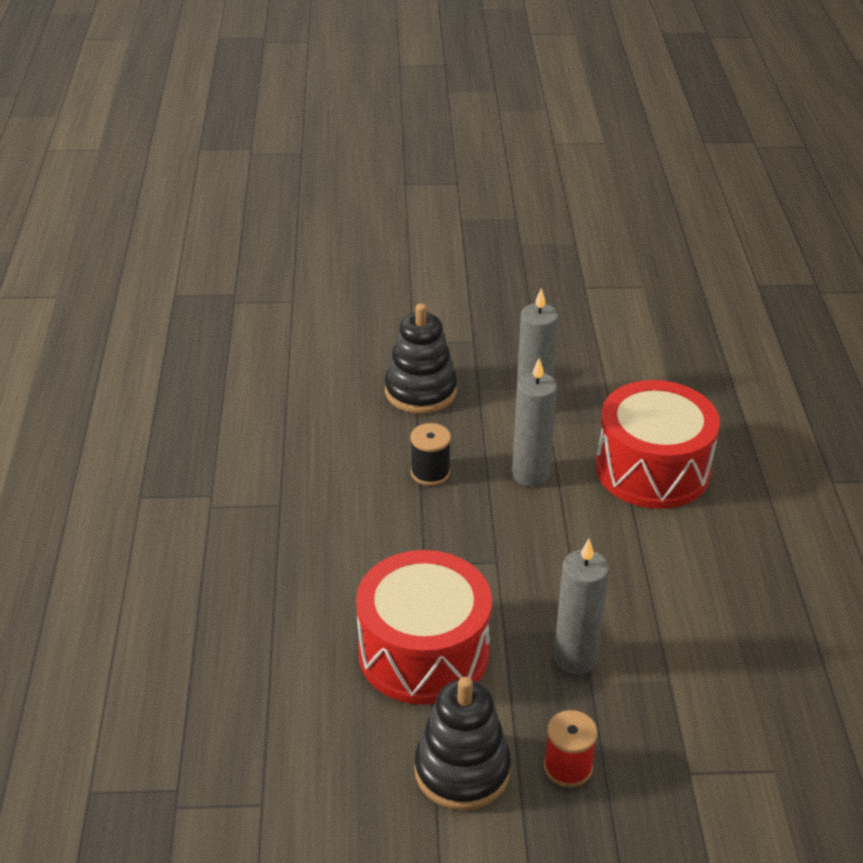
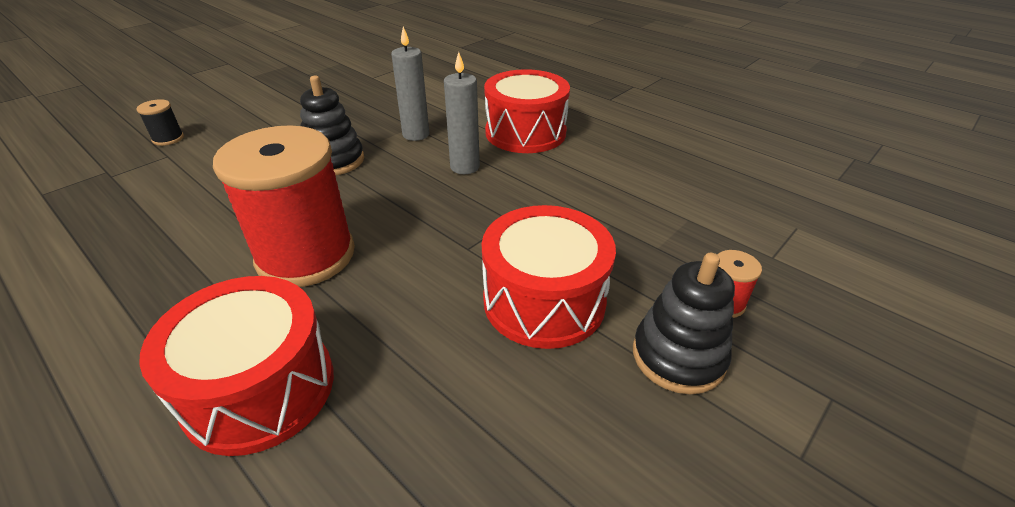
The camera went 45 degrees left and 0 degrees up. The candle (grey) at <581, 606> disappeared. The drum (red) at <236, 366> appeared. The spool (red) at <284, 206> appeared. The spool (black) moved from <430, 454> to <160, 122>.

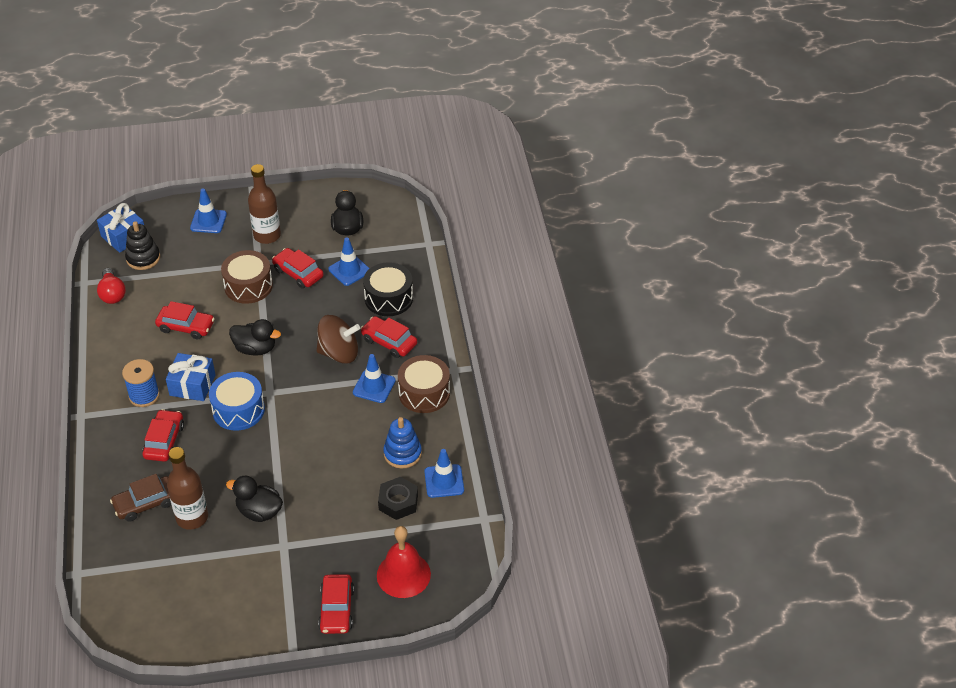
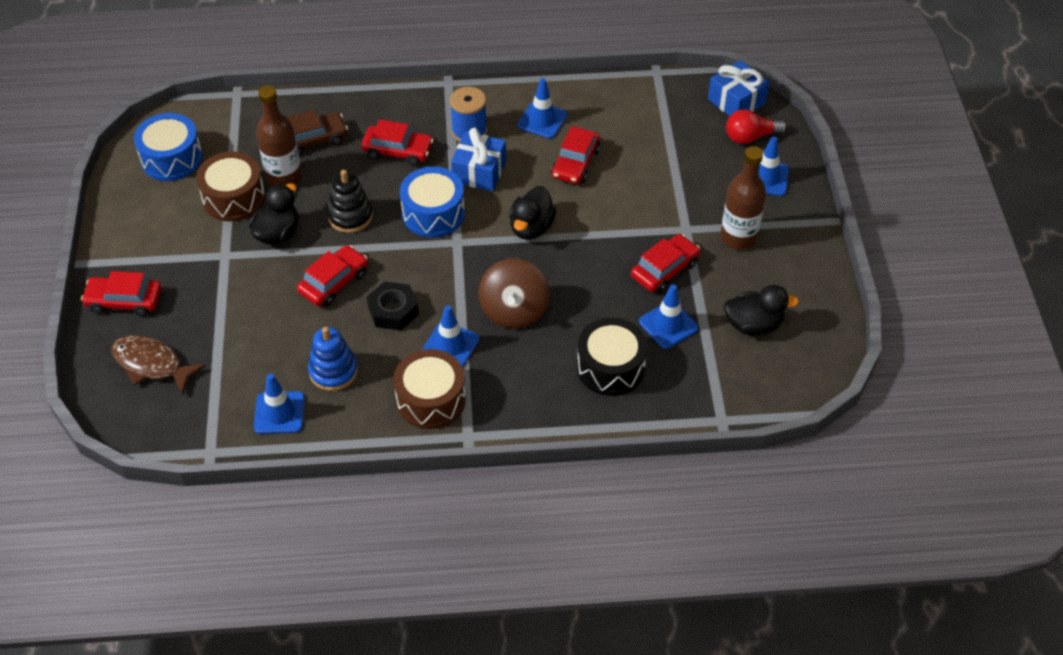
The camera went 95 degrees right and 5 degrees up. The drum (blue) at <168, 147> appeared. The traffic cone (blue) at <542, 108> appeared. The light bulb (red) moved from <111, 286> to <756, 126>. The stacking toy (black) moved from <142, 245> to <350, 201>. The drum (brown) moved from <247, 277> to <230, 186>. The car (red) moved from <389, 337> to <332, 275>. The nut (black) moved from <398, 498> to <393, 305>. The bell (red) at <404, 562> was replaced by the fish (brown) at <158, 365>. The car (brown) at <140, 498> turned 90 degrees clockwise.

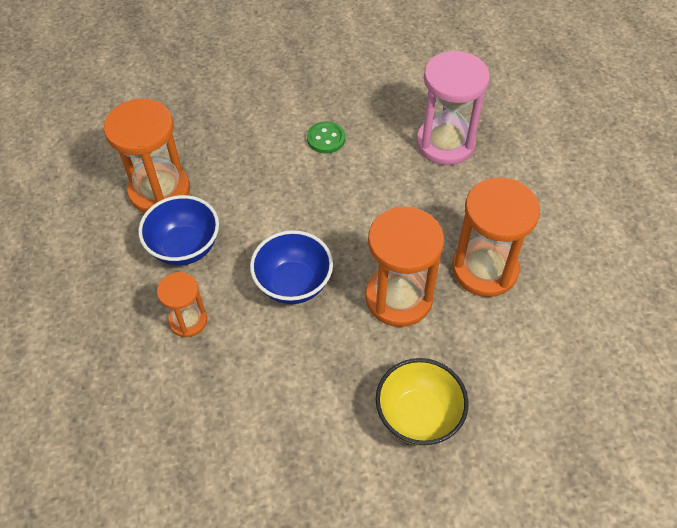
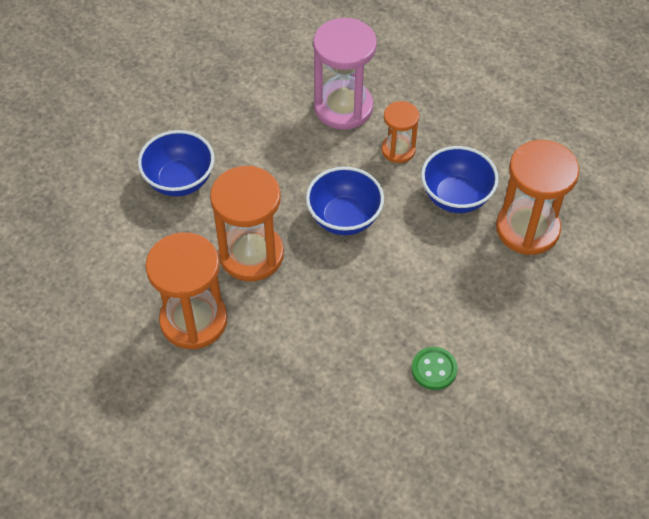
The camera went 145 degrees right and 0 degrees up. The hourglass (pink) moved from <453, 107> to <345, 74>. The bowl (yellow) at <422, 402> became the bowl (blue) at <176, 163>.

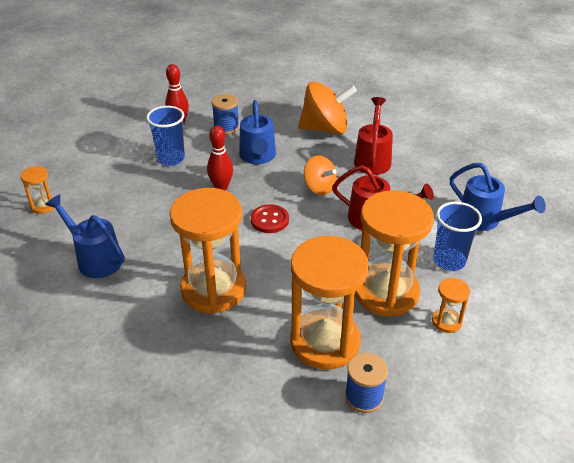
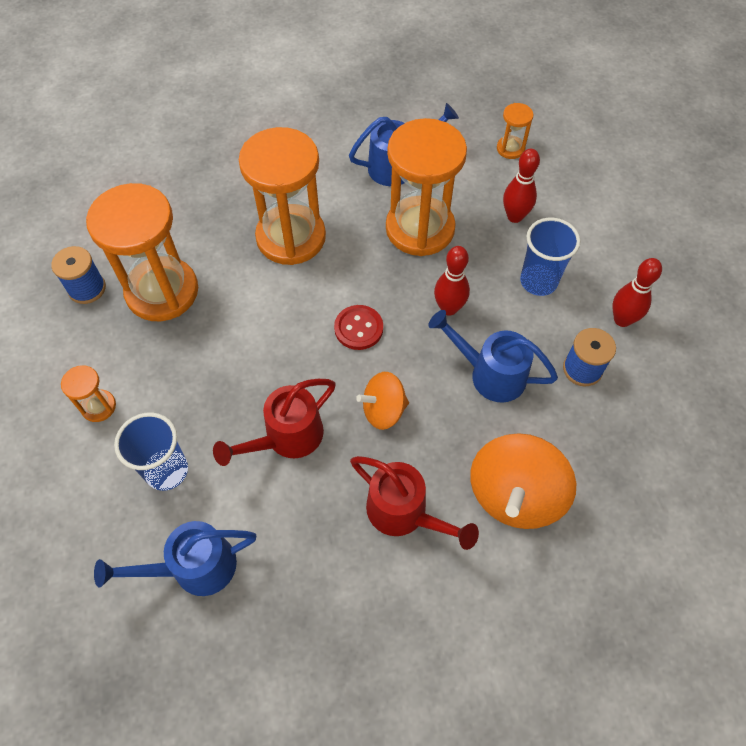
The camera went 120 degrees right and 20 degrees up. The bowling pin (red) at <521, 186> appeared. The hourglass (orange) moved from <394, 253> to <426, 187>.

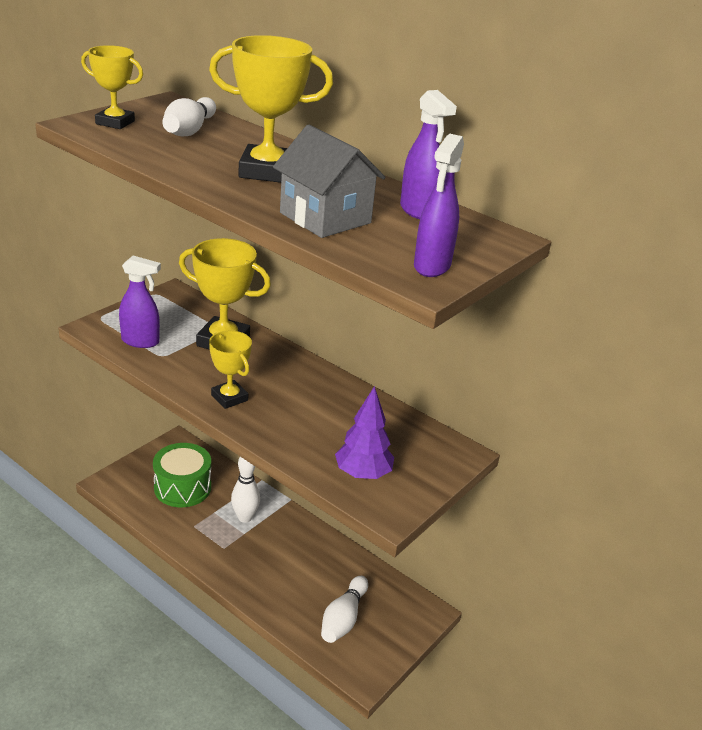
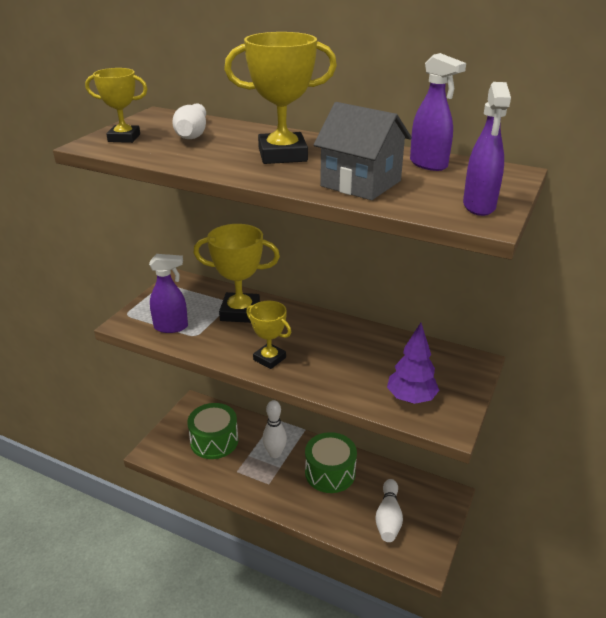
The camera went 10 degrees left and 0 degrees up. The drum (green) at <331, 462> appeared.

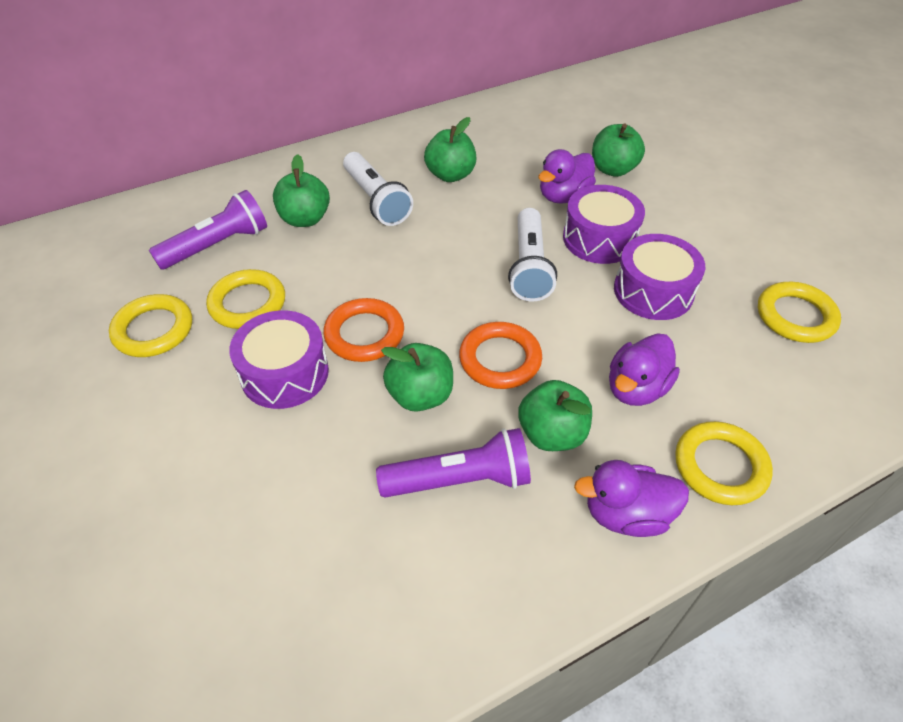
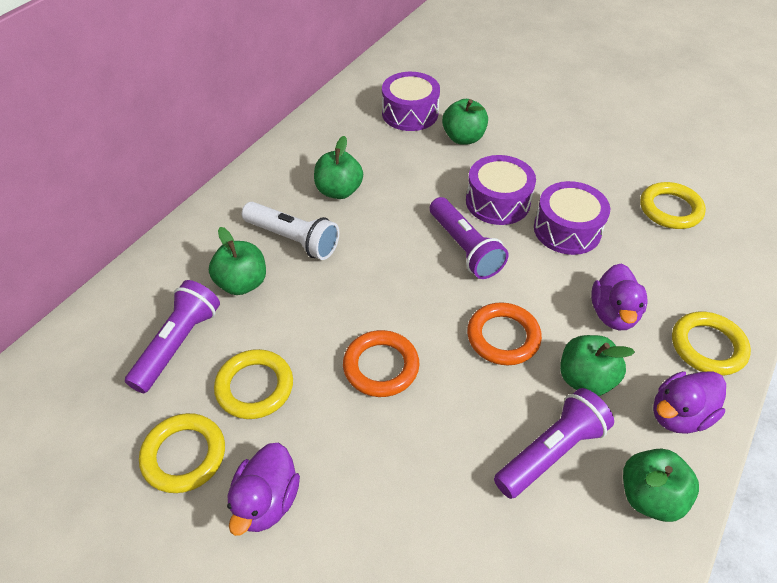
The camera went 30 degrees left and 0 degrees up. The drum (purple) moved from <279, 359> to <411, 101>. The apple (green) moved from <417, 377> to <661, 485>. The duck (purple) moved from <567, 176> to <263, 489>. The flashlight (white) at <532, 255> became the flashlight (purple) at <469, 238>.

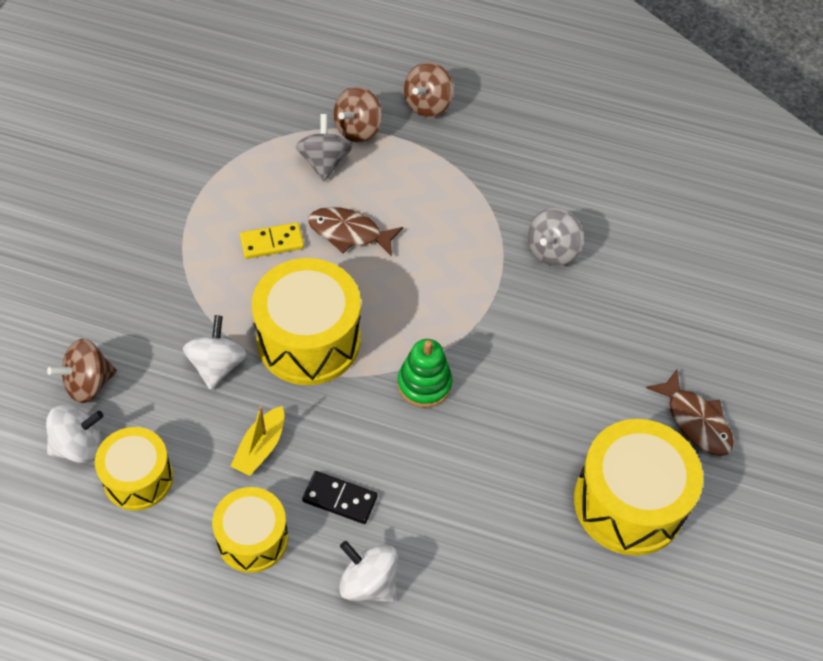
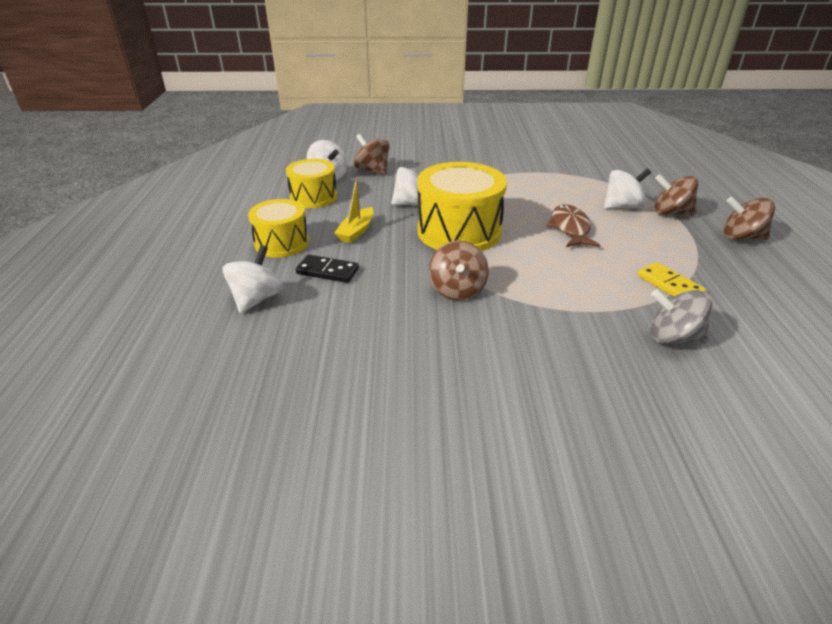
The camera went 75 degrees right and 20 degrees down. The drum (yellow) at <638, 487> disappeared. The fish (brown) at <690, 412> disappeared. The domino (yellow) moved from <272, 240> to <672, 279>. The stacking toy (green) at <425, 373> was replaced by the spinning top (brown) at <459, 271>. The spinning top (grey) at <324, 147> became the spinning top (white) at <627, 188>. The boat (yellow) at <257, 441> turned 75 degrees counterclockwise. The domino (black) at <340, 497> turned 75 degrees counterclockwise.

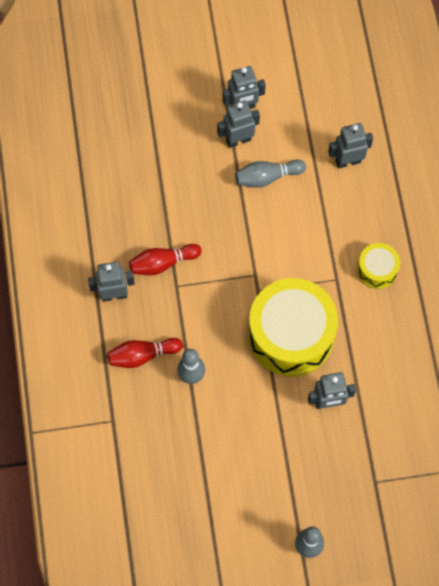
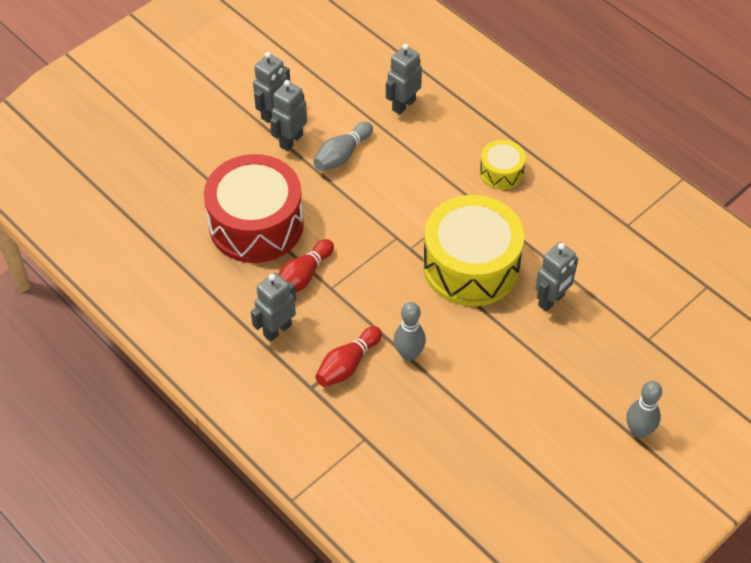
The camera went 35 degrees left and 15 degrees down. The drum (red) at <254, 208> appeared.

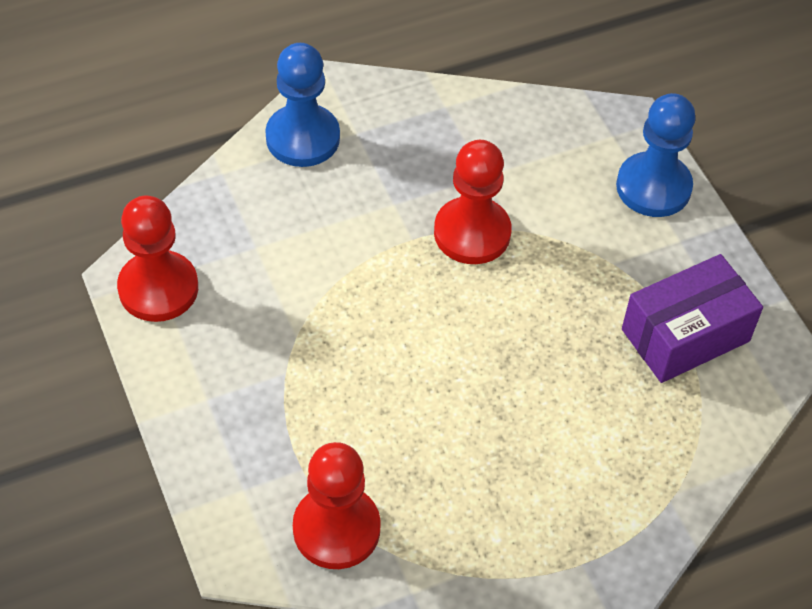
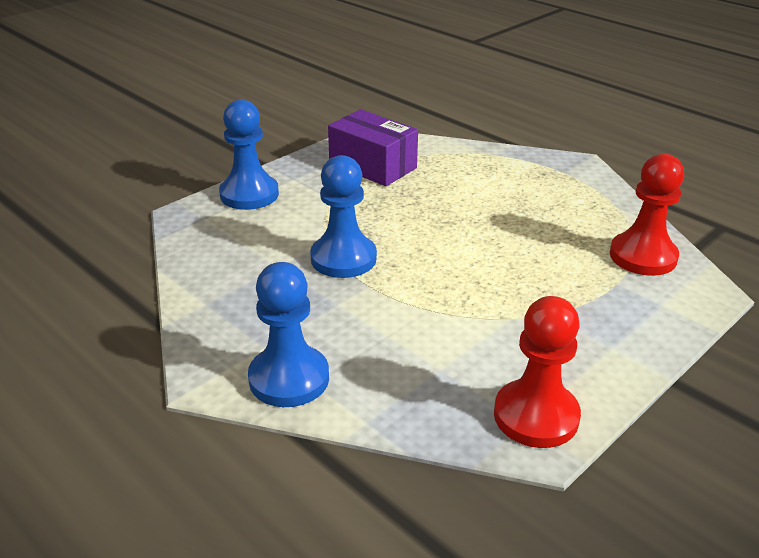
The camera went 110 degrees left and 20 degrees down. The pawn (red) at <473, 202> became the pawn (blue) at <343, 216>.

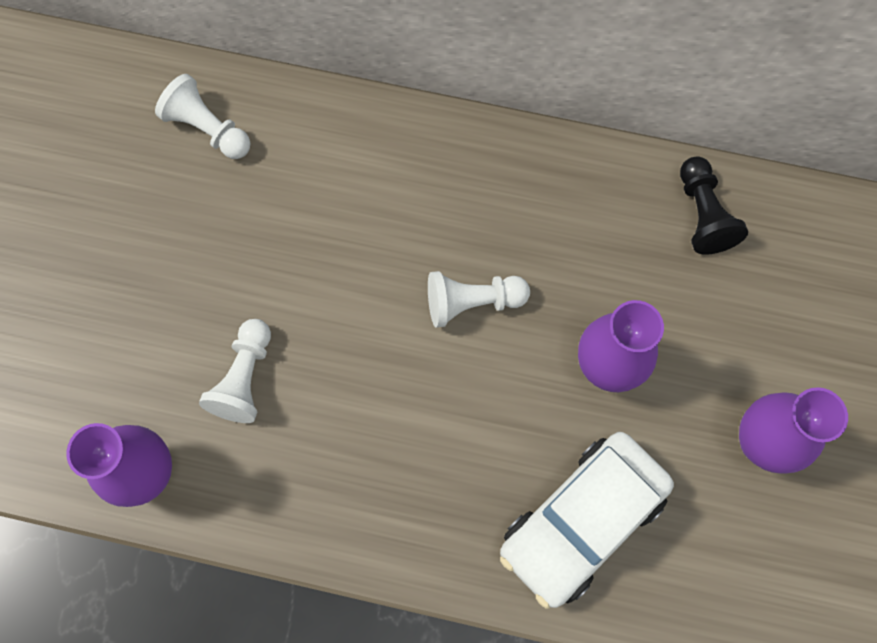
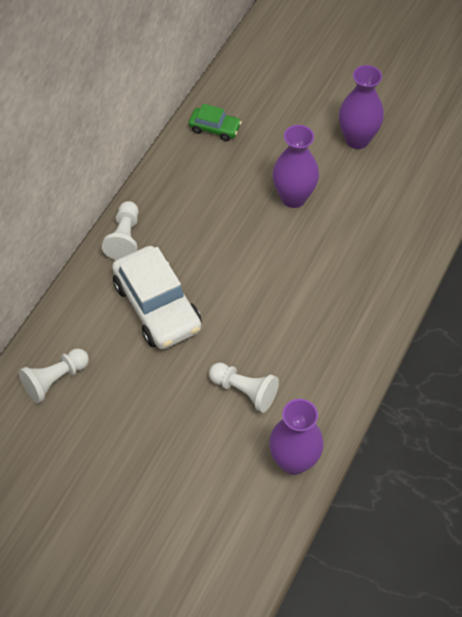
The camera went 75 degrees left and 15 degrees down. The pawn (white) moved from <479, 299> to <120, 230>. The car (white) moved from <587, 520> to <156, 297>. The pawn (black) at <714, 206> was replaced by the car (green) at <215, 122>.

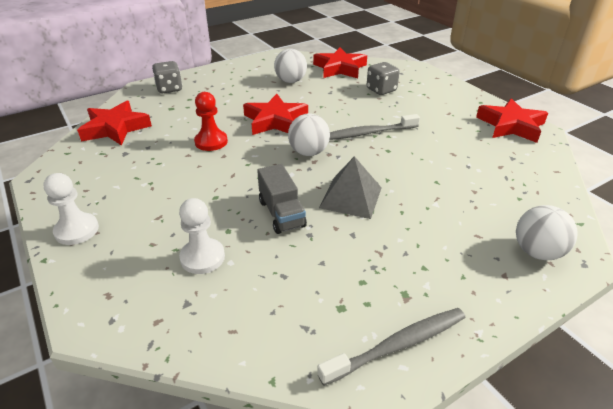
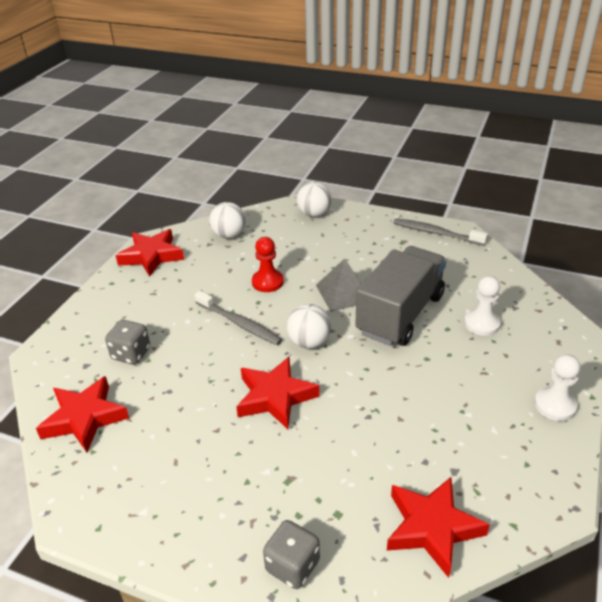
The camera went 125 degrees left and 0 degrees up. The pawn (red) moved from <211, 121> to <268, 264>. The ball (white) moved from <290, 66> to <227, 220>. The truck (grey) at <282, 199> changed to 1.92 times the size.

